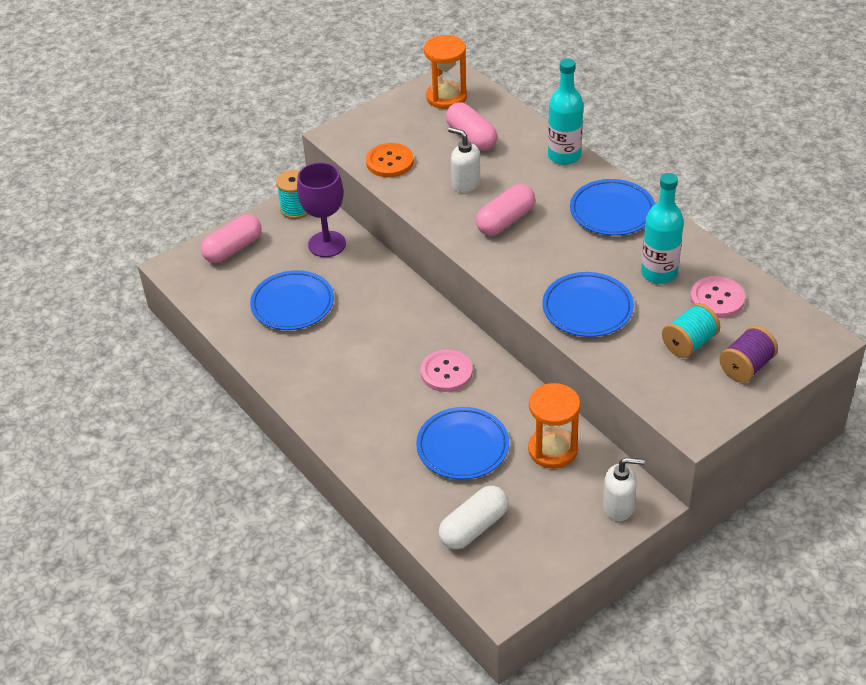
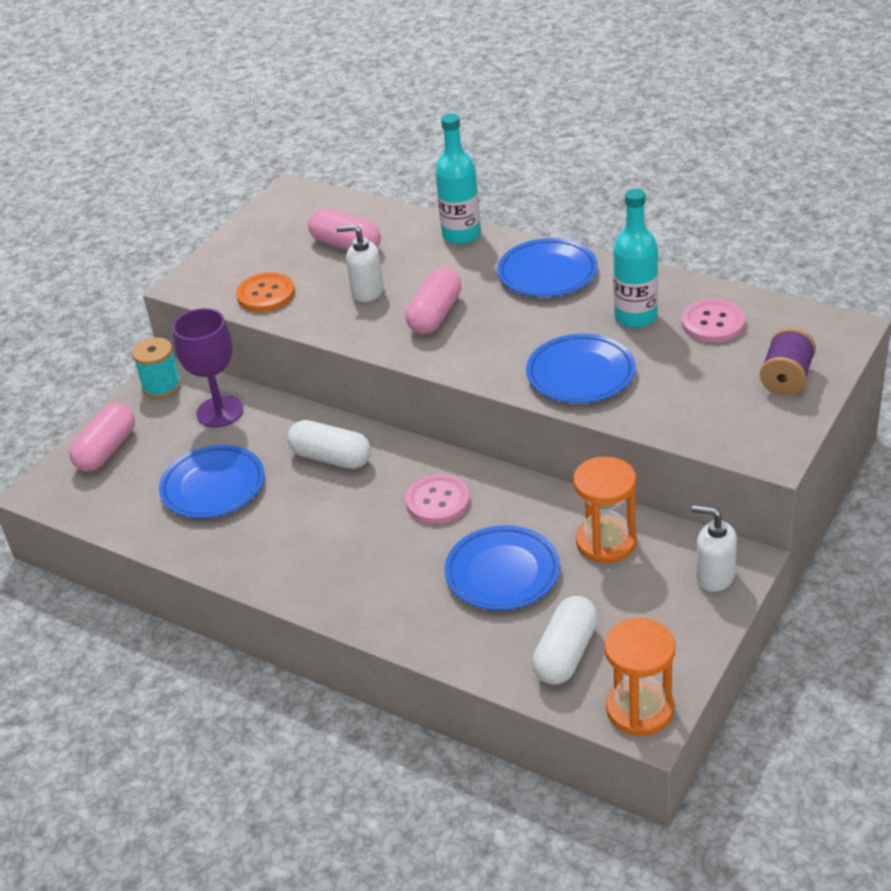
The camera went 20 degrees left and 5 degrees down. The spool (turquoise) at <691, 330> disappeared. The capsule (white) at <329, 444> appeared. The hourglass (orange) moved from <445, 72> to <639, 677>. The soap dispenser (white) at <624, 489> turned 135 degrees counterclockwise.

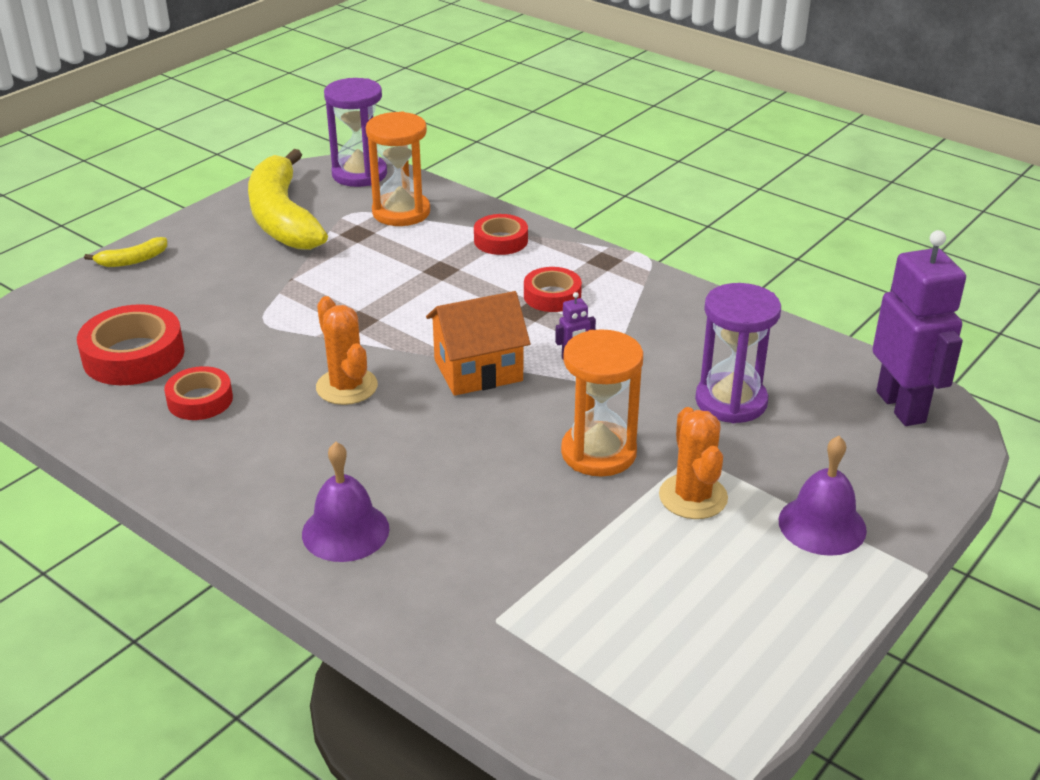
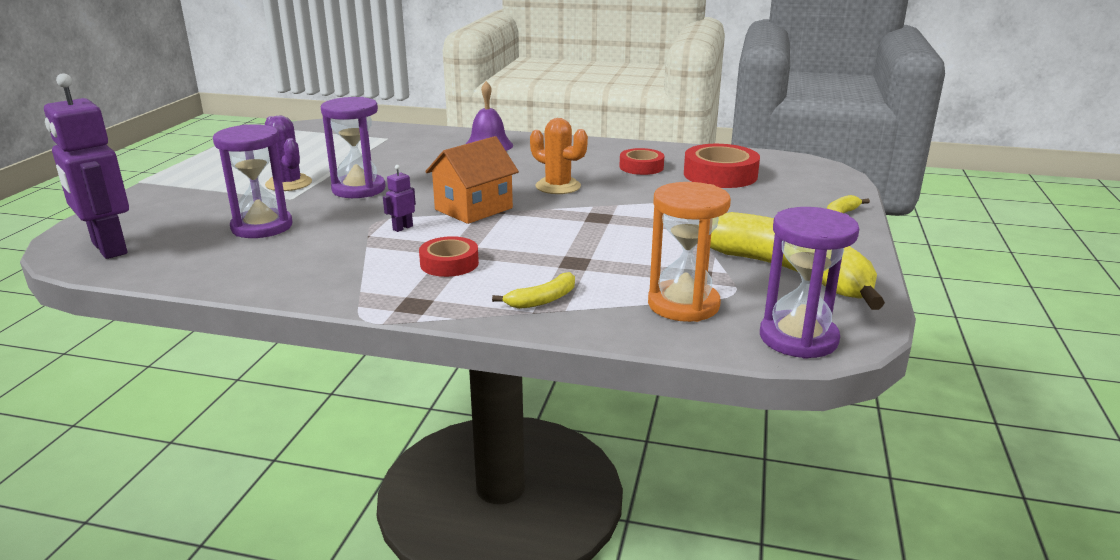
The camera went 155 degrees right and 10 degrees down. The bell (purple) at <823, 496> disappeared. The tape (red) at <501, 234> was replaced by the banana (yellow) at <533, 290>. The hourglass (orange) at <602, 402> became the hourglass (purple) at <353, 147>. The cactus (orange) at <693, 463> became the cactus (purple) at <288, 153>.

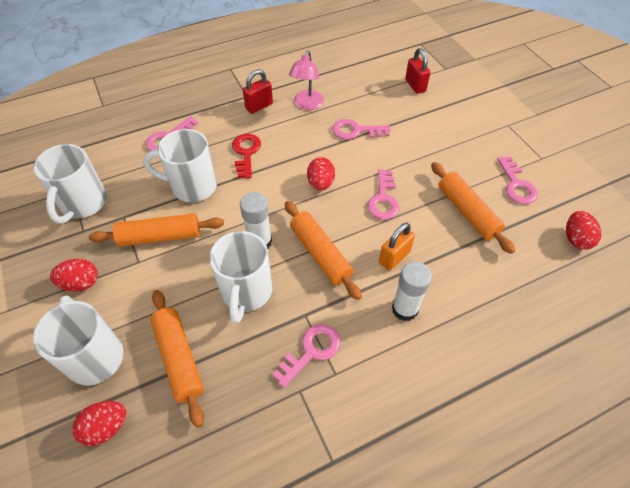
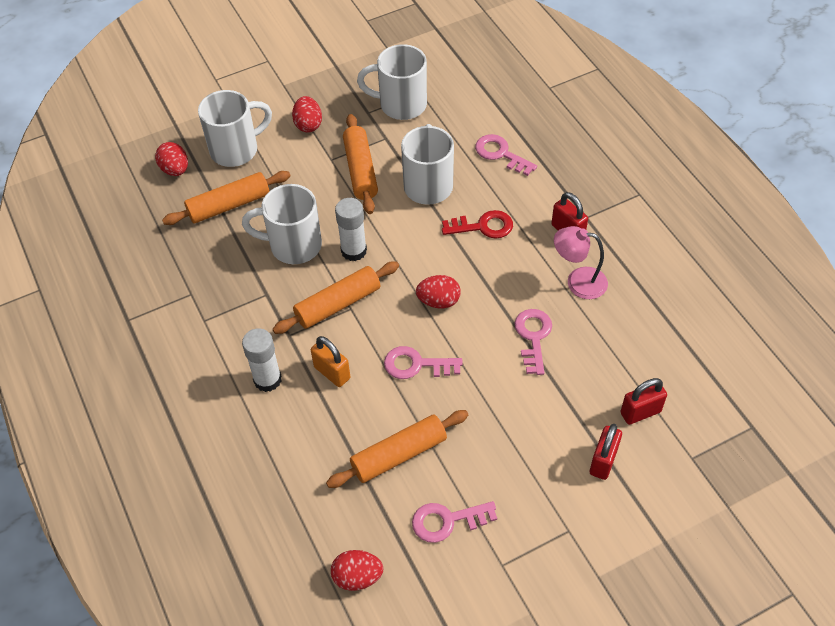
The camera went 90 degrees right and 0 degrees up. The key (pink) at <306, 356> disappeared. The padlock (red) at <606, 452> appeared.

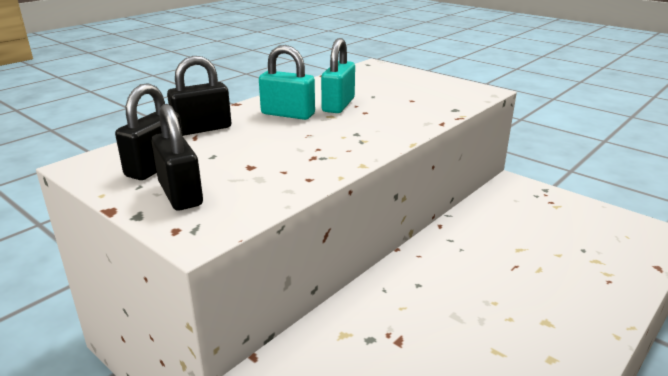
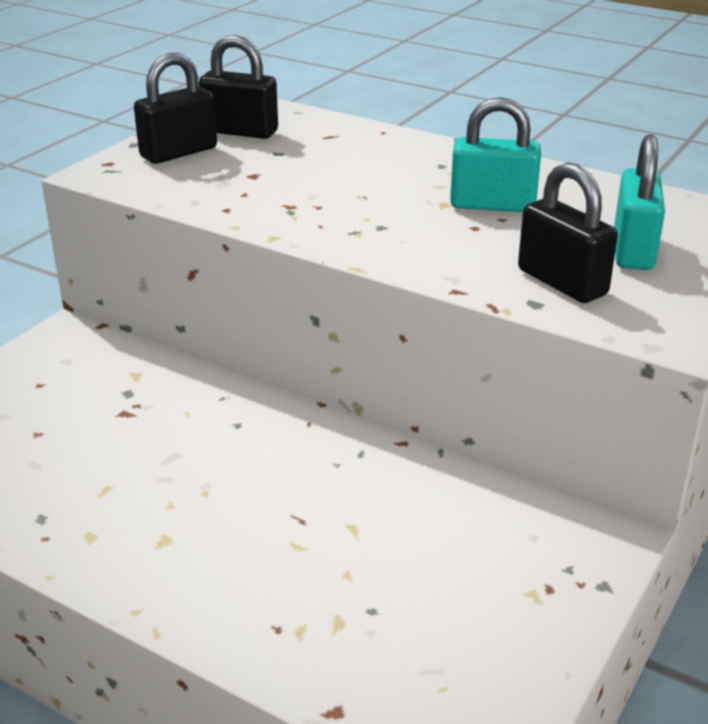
The camera went 80 degrees right and 5 degrees up. The padlock (black) moved from <199, 96> to <568, 232>. The padlock (turquoise) moved from <287, 82> to <639, 202>.

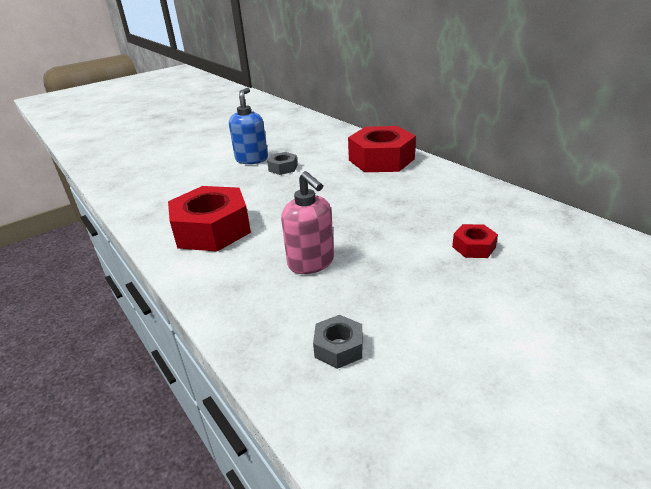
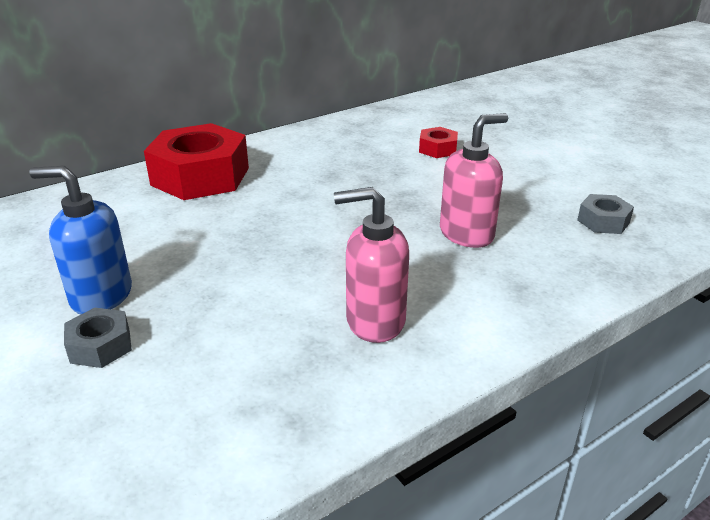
The camera went 90 degrees left and 0 degrees up. The nut (grey) moved from <282, 163> to <98, 337>. The nut (red) at <209, 219> was replaced by the soap dispenser (pink) at <371, 265>.

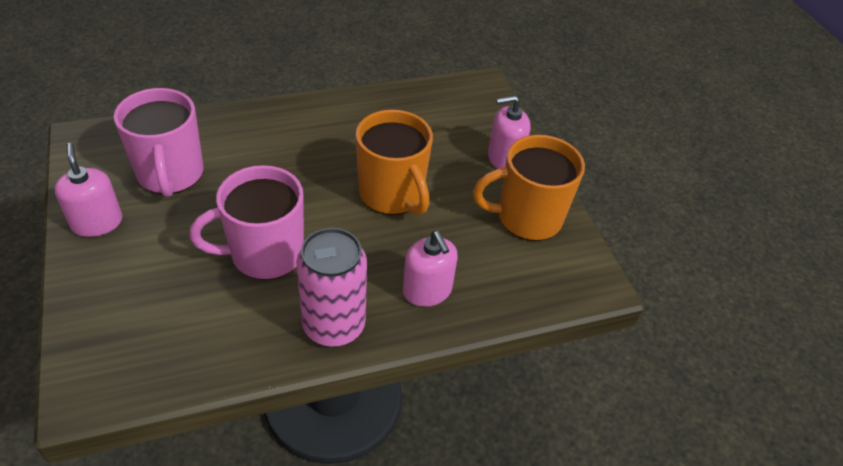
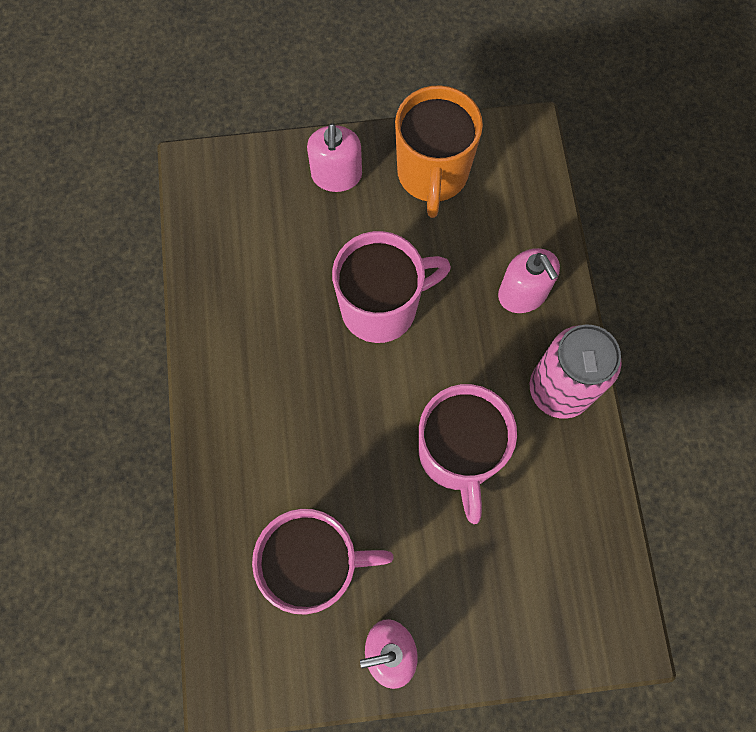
The camera went 75 degrees left and 25 degrees up. The mug (orange) at <394, 162> became the mug (pink) at <391, 287>. The soap dispenser (pink) at <430, 269> turned 75 degrees clockwise.

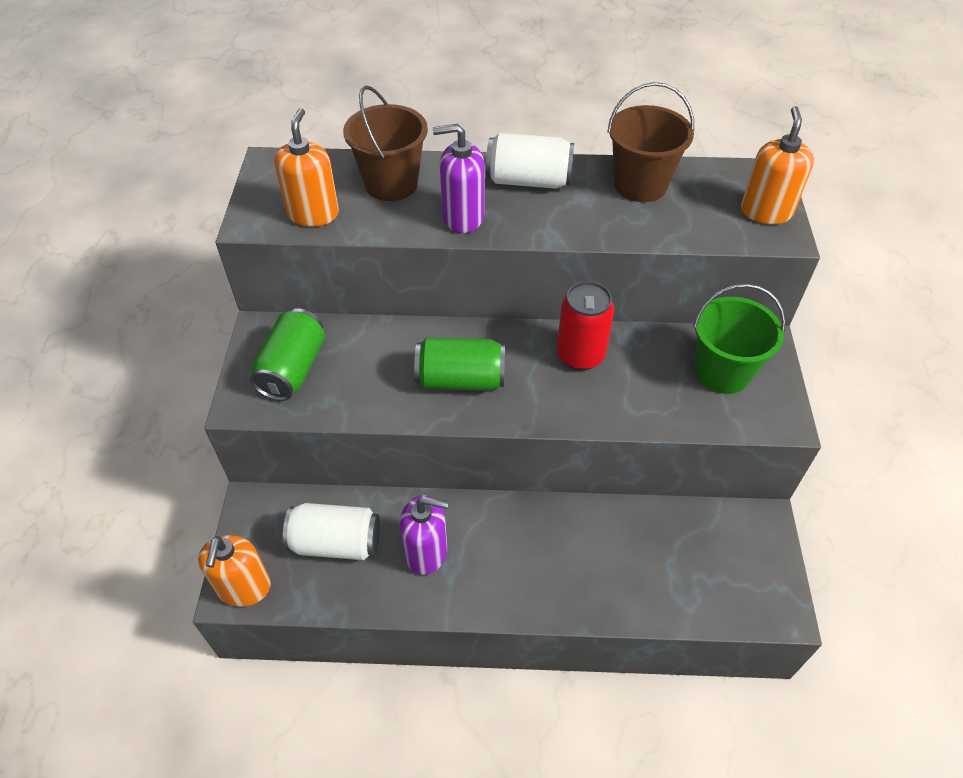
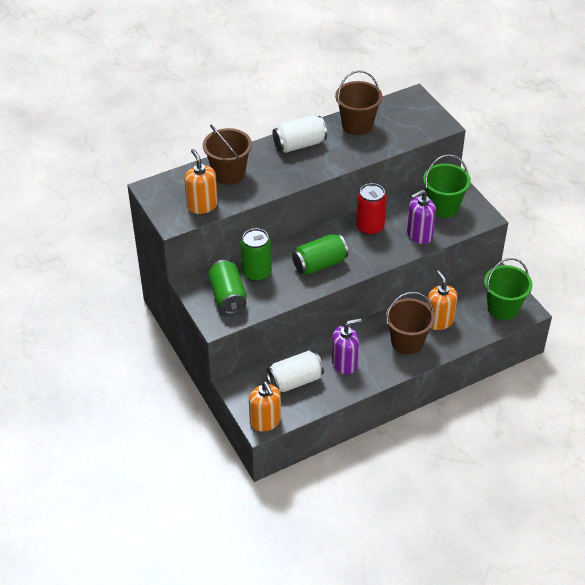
The camera went 30 degrees left and 5 degrees down. The can (green) at <256, 255> appeared. The bucket (brown) at <410, 323> appeared. The bucket (green) at <508, 289> appeared. The soap dispenser (purple) moved from <459, 178> to <421, 217>. The soap dispenser (orange) moved from <777, 165> to <442, 300>.

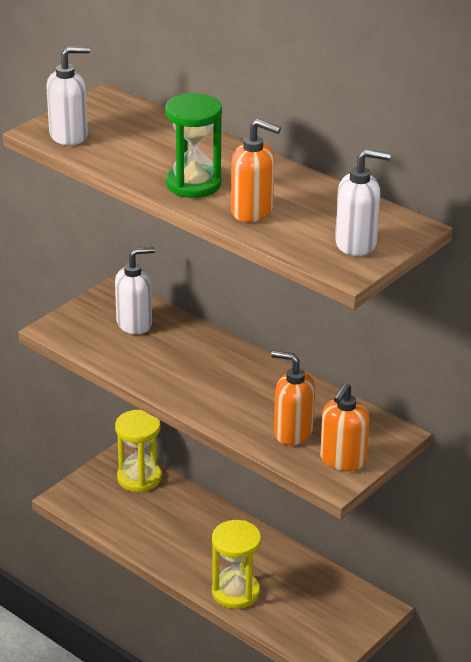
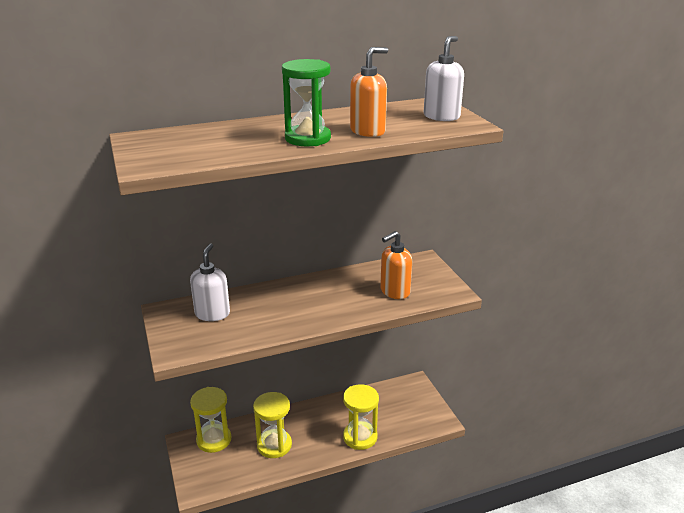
The camera went 60 degrees left and 5 degrees down. The soap dispenser (white) at <68, 95> disappeared. The soap dispenser (orange) at <344, 427> disappeared. The hourglass (yellow) at <272, 425> appeared.

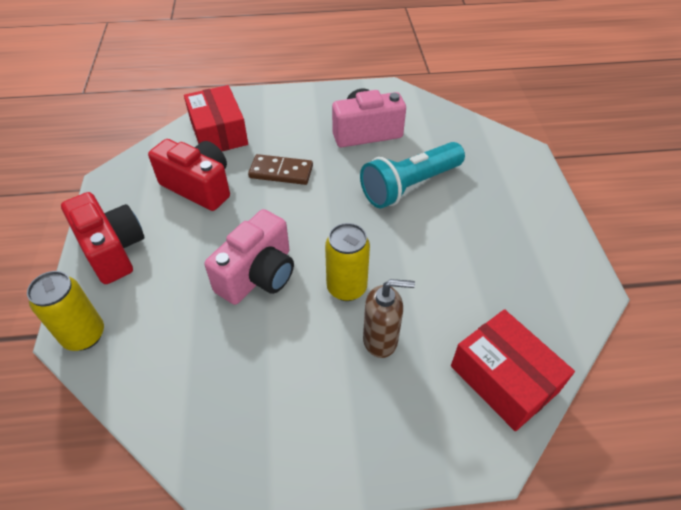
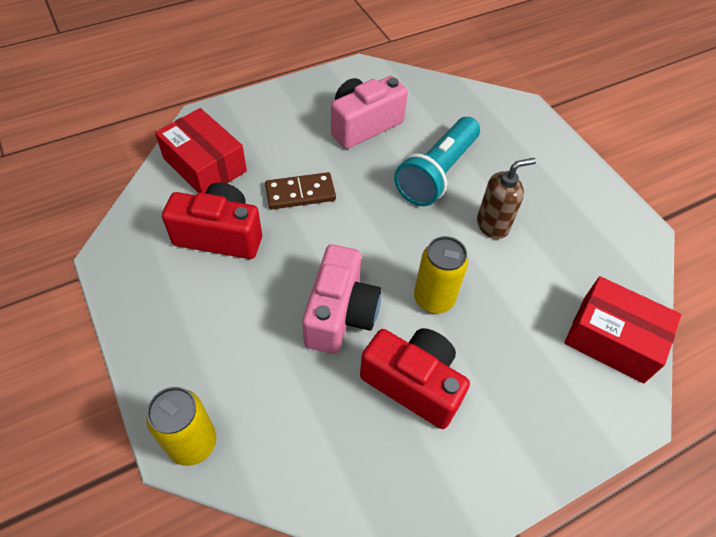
The camera went 25 degrees left and 5 degrees up. The camera (red) moved from <102, 238> to <415, 378>. The soap dispenser (brown) moved from <389, 318> to <506, 198>.

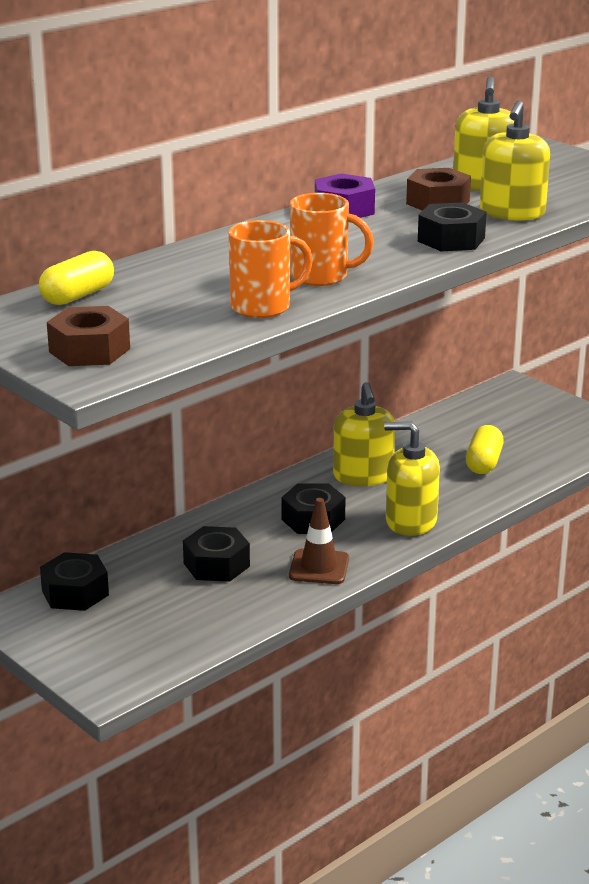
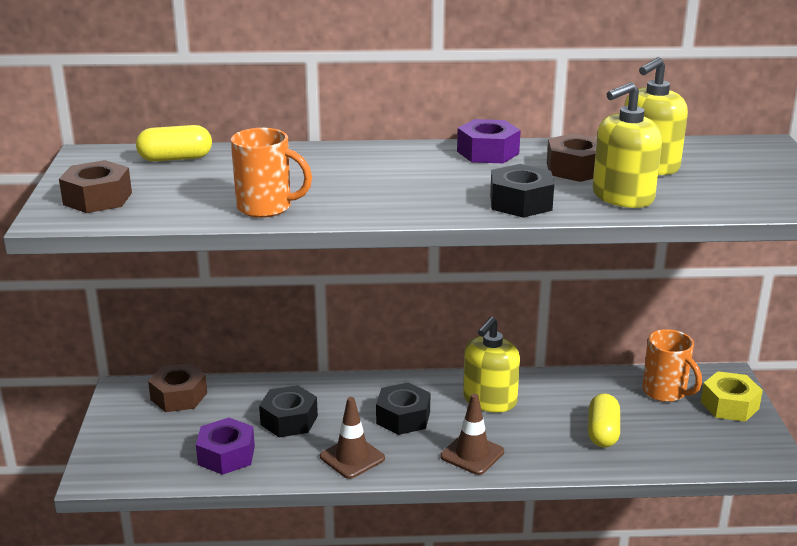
The camera went 40 degrees right and 0 degrees up. The nut (purple) at <225, 446> appeared. The nut (yellow) at <732, 396> appeared. The mug (orange) moved from <332, 239> to <672, 365>. The soap dispenser (yellow) at <412, 478> was replaced by the traffic cone (brown) at <472, 434>. The nut (black) at <74, 581> became the nut (brown) at <177, 387>. The capsule (yellow) at <485, 449> turned 45 degrees counterclockwise.

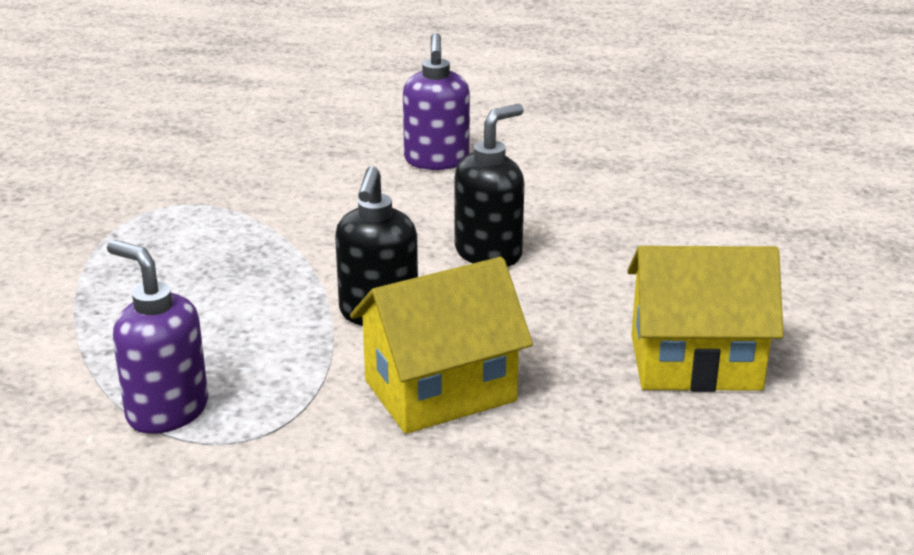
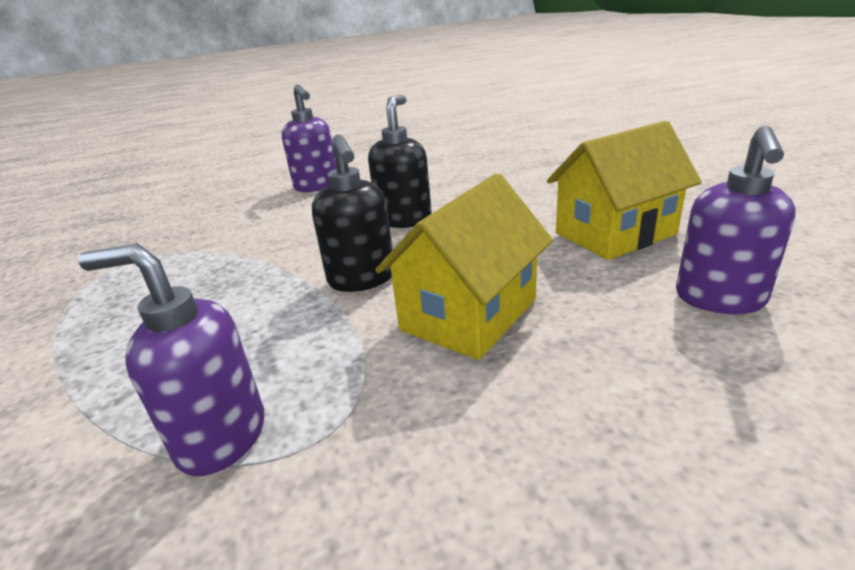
The camera went 25 degrees left and 0 degrees up. The soap dispenser (purple) at <736, 220> appeared.

